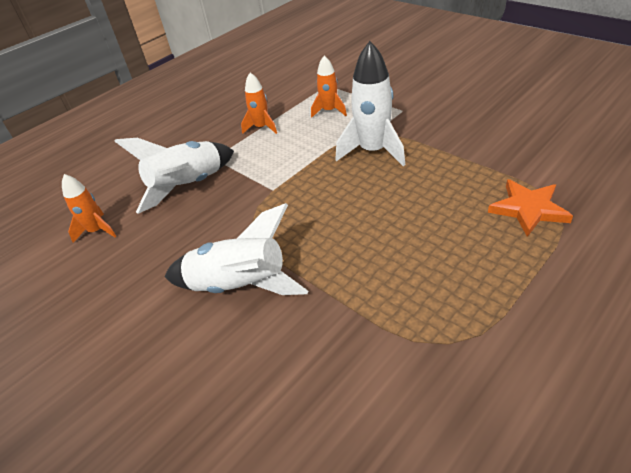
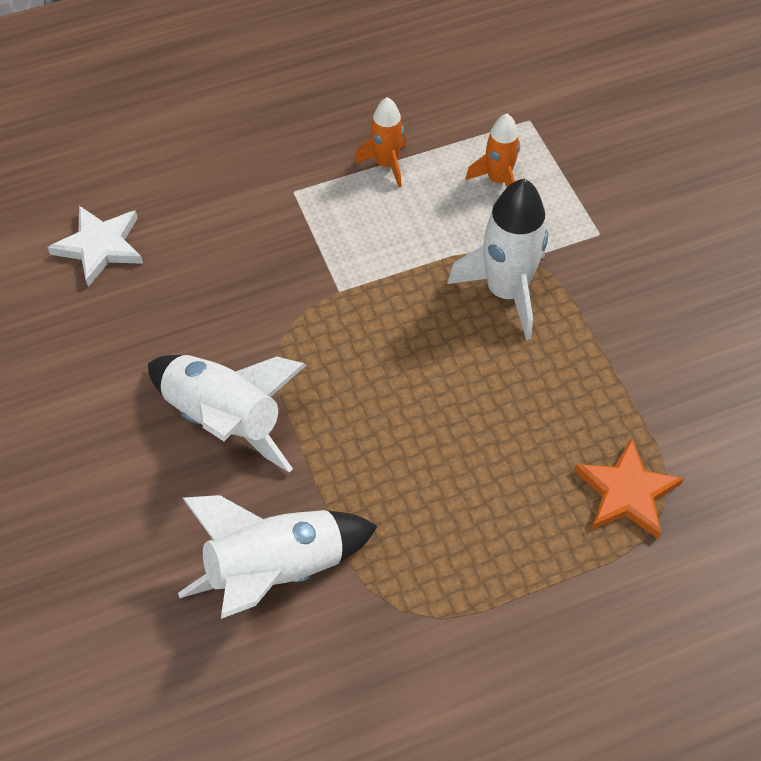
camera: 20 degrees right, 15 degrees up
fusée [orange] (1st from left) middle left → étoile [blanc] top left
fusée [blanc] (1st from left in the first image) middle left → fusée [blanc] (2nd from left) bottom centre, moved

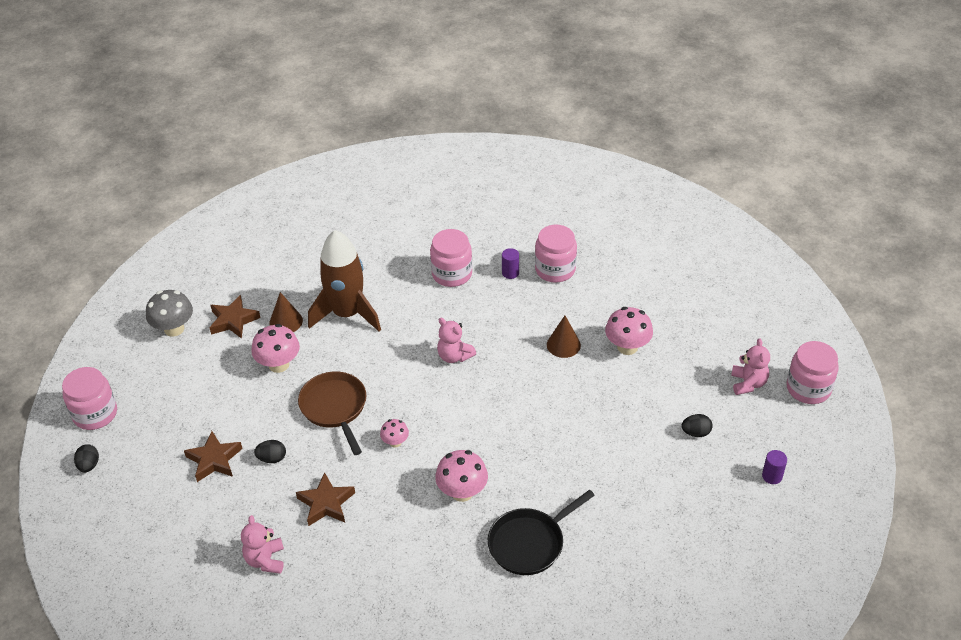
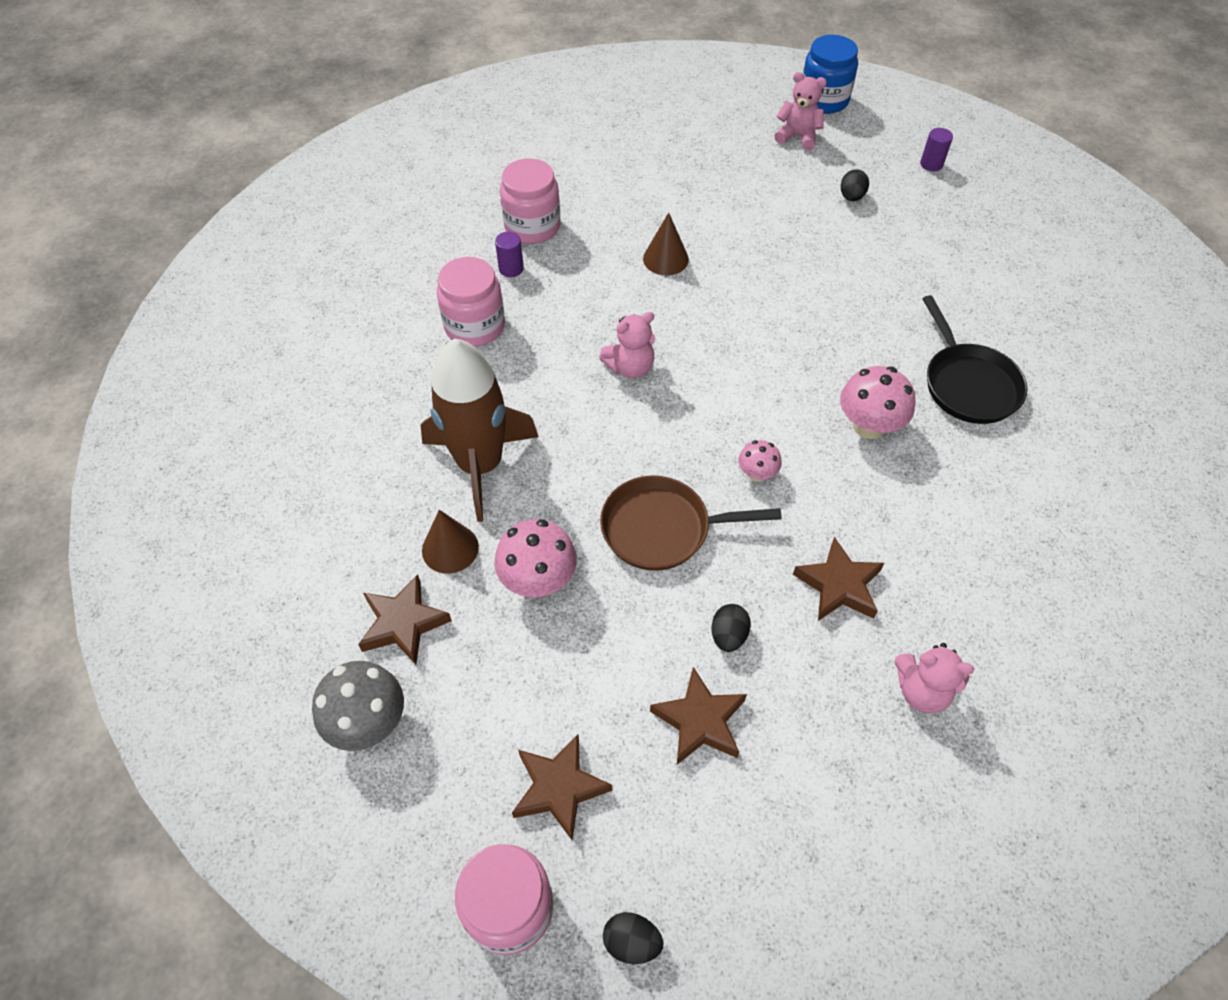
camera: 70 degrees left, 10 degrees up
champignon [rose] (4th from left) centre → -
bocal [rose] (4th from left) middle right → bocal [bleu] top right
- → étoile [marron] (2nd from left) bottom centre

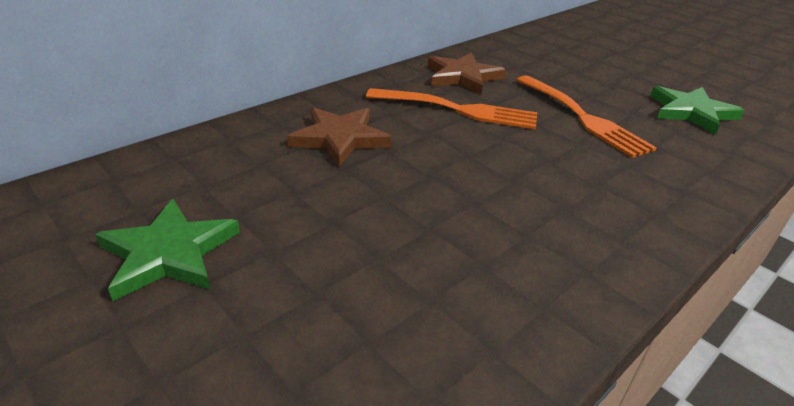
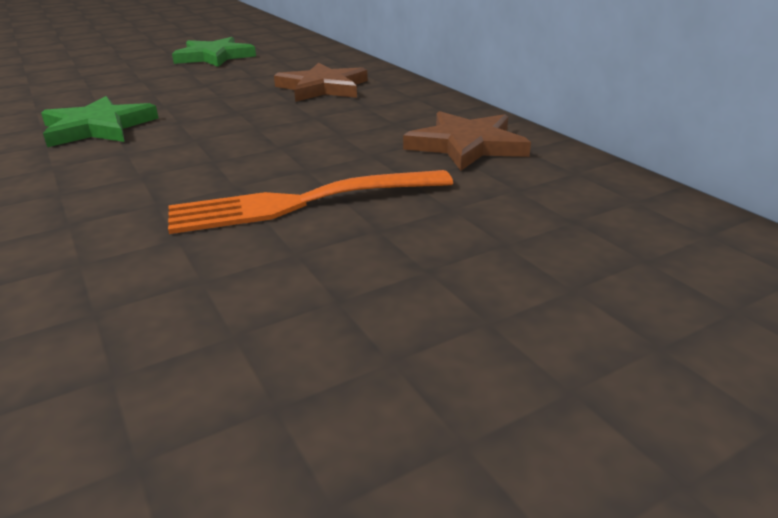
camera: 105 degrees right, 5 degrees down
fourchette [orange] (1st from left) top centre → -
étoile [vert] (2nd from left in the first image) top right → étoile [vert] (1st from left) top left, moved

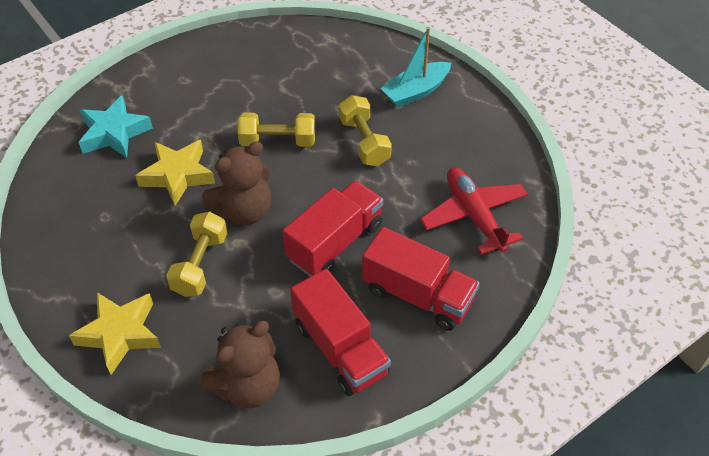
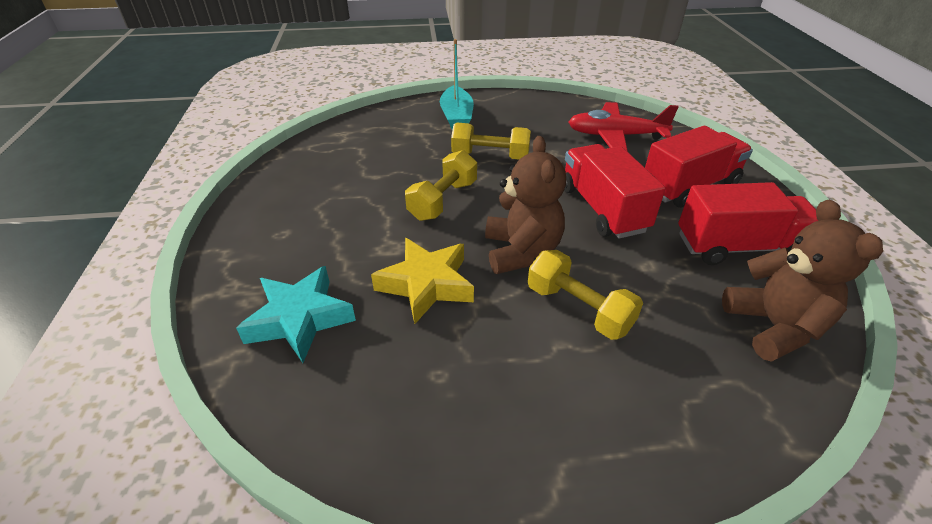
camera: 60 degrees left, 10 degrees down
étoile [jaune] (1st from left) bottom left → -

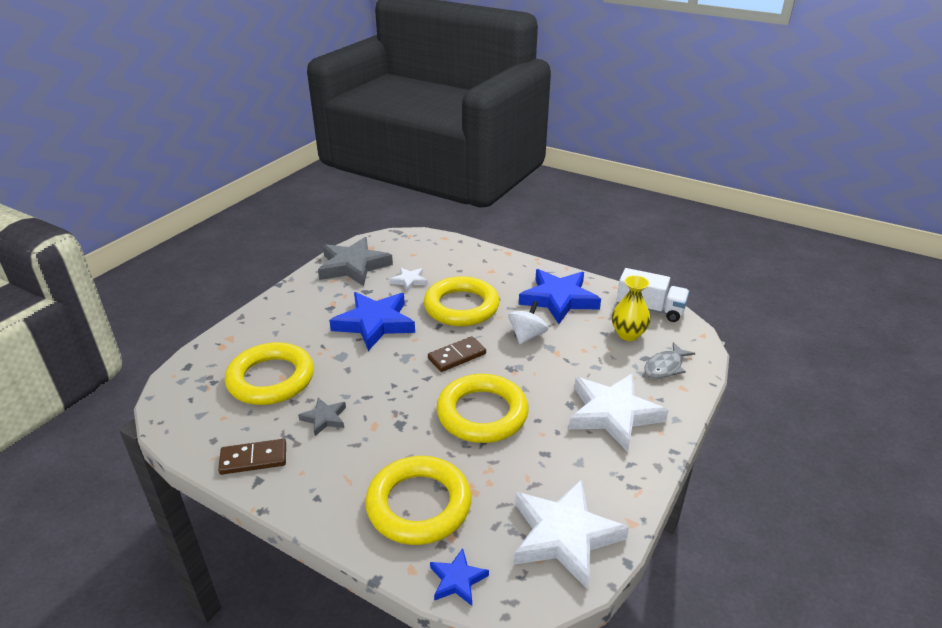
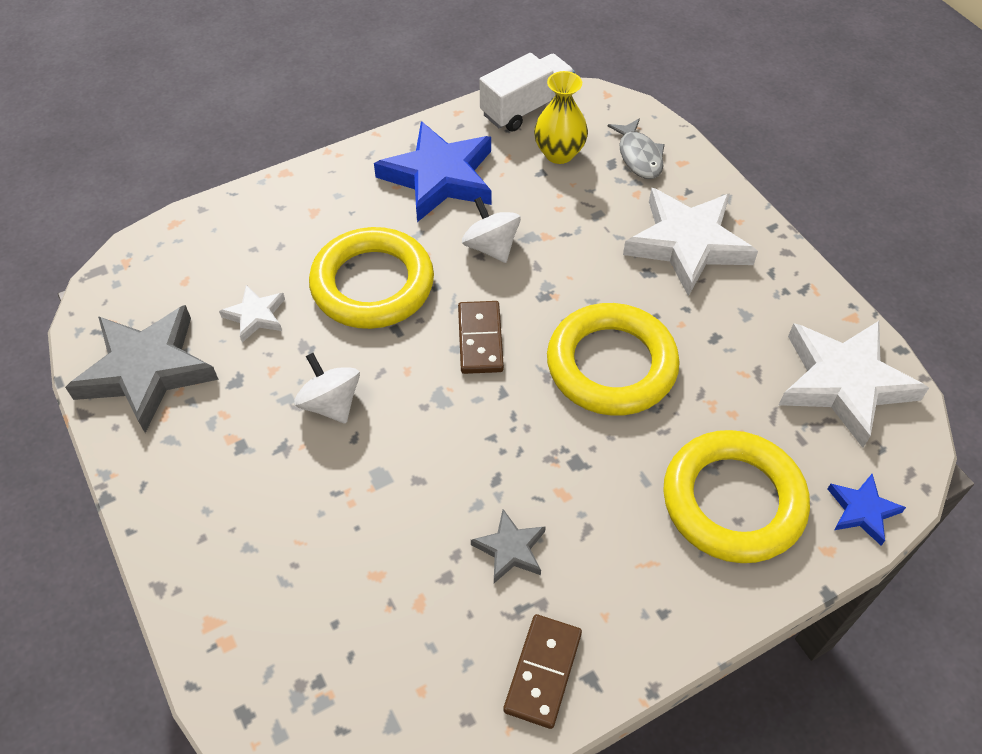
camera: 60 degrees left, 20 degrees up
anneau [jaune] (1st from left) middle left → -
étoile [bleu] (1st from left) centre → toupie [blanc] (1st from left) middle left

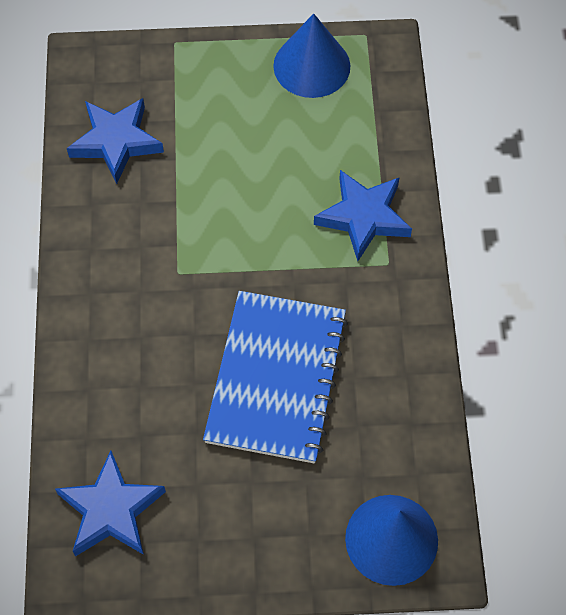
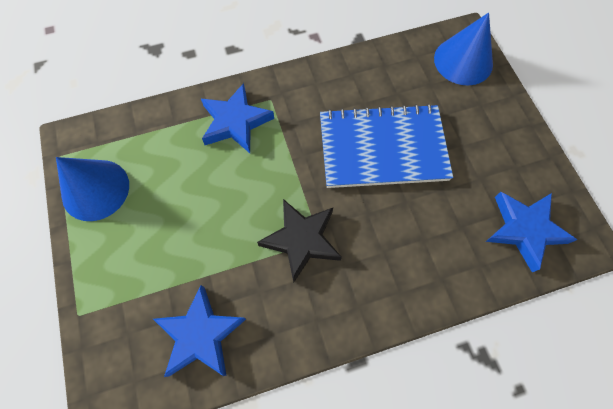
camera: 105 degrees left, 5 degrees up
- → étoile [noir] centre

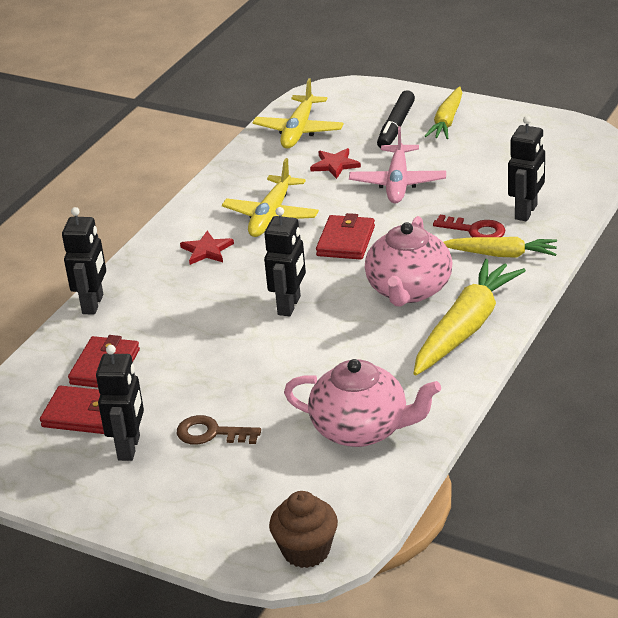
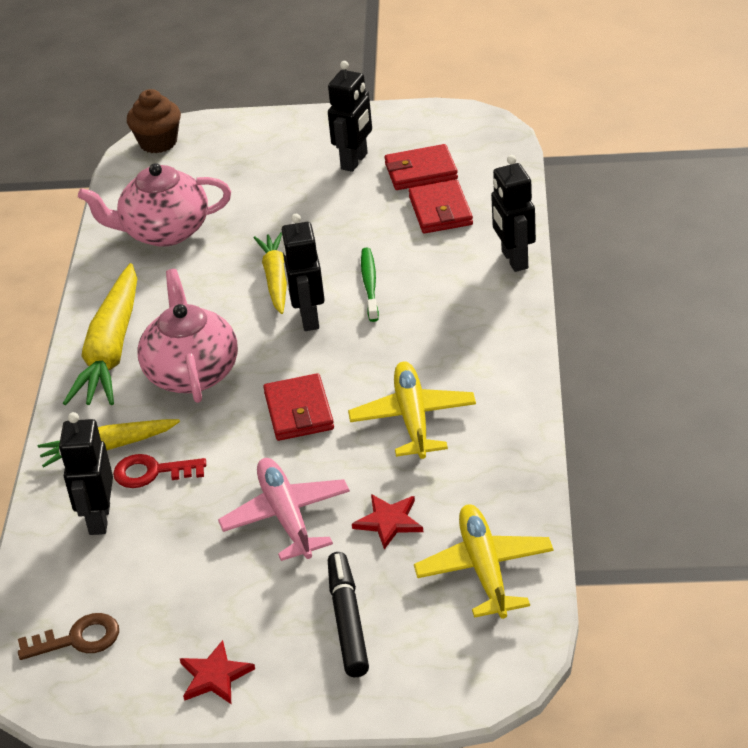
camera: 155 degrees right, 5 degrees up
robot [noir] (2nd from left in the first image) middle left → robot [noir] (3rd from left) top centre, 135 degrees counterclockwise
clé [marron] bottom centre → clé [marron] bottom left, moved
étoile [rouge] (1st from left) centre → étoile [rouge] (1st from left) bottom left, moved
carotte [jaune] (1st from left in the first image) top right → carotte [jaune] (3rd from left) centre, moved
- → brosse à dents [vert] centre

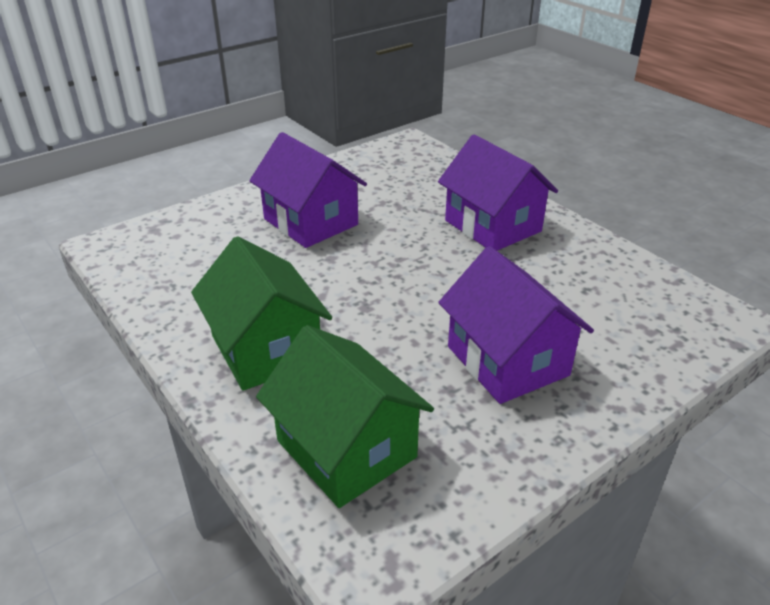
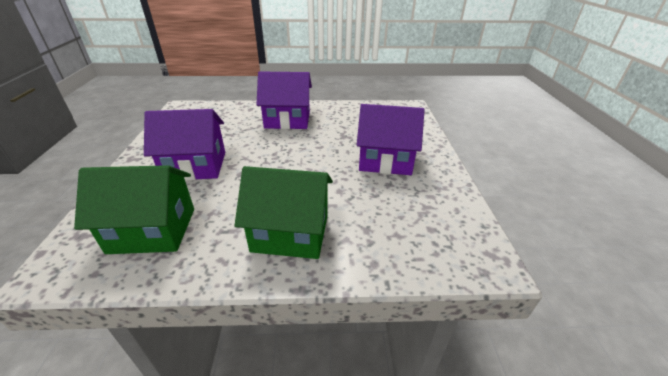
camera: 55 degrees left, 0 degrees up
maison [vert] (2nd from left in the first image) bottom centre → maison [vert] (1st from left) middle left, moved

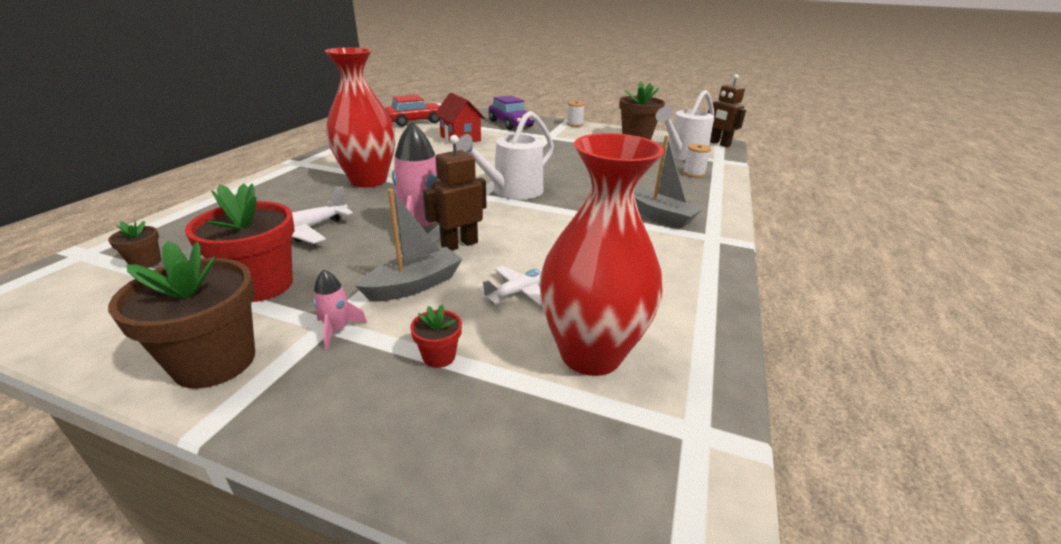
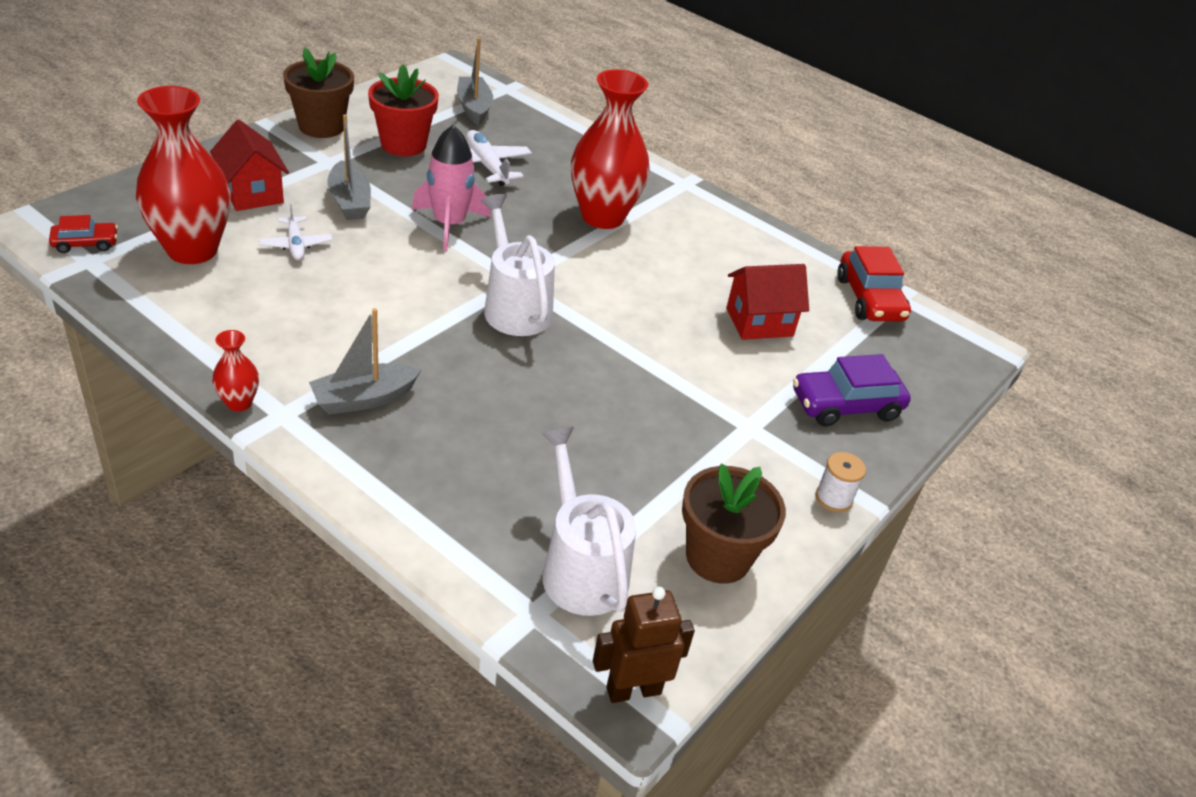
camera: 105 degrees right, 10 degrees up
pot de fleurs [marron] (1st from left) middle left → bateau [gris] (3rd from left) top centre
fusée [rose] (1st from left) middle left → -
pot de fleurs [rouge] (2nd from left) centre → maison [rouge] (1st from left) top left
robot [marron] (1st from left) centre → -
bobine [blanc] (2nd from left) top centre → -
- → voiture [rouge] (1st from left) top left
- → vase [rouge] (2nd from left) middle left

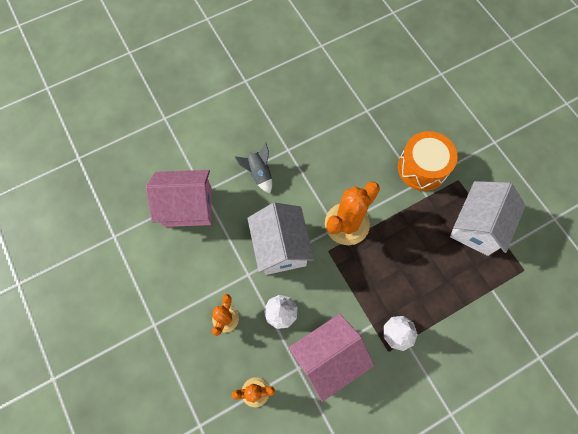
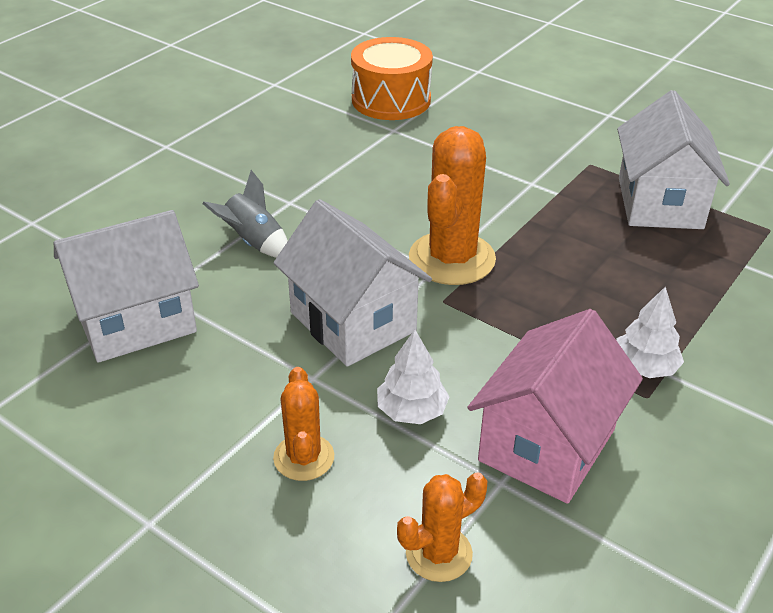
camera: 25 degrees left, 30 degrees down
maison [rose] (1st from left) middle left → maison [blanc] (1st from left) middle left
tambour [orange] middle right → tambour [orange] top centre, moved

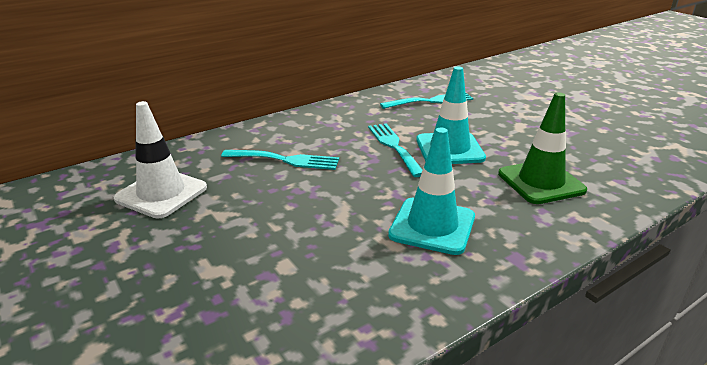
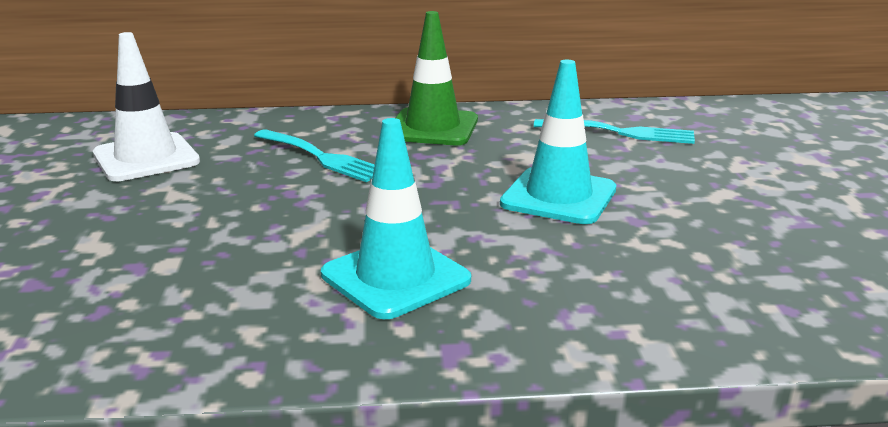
camera: 30 degrees right, 5 degrees down
fourchette [turquoise] (2nd from left) centre → -
cône de chantier [vert] middle right → cône de chantier [vert] top centre, moved

